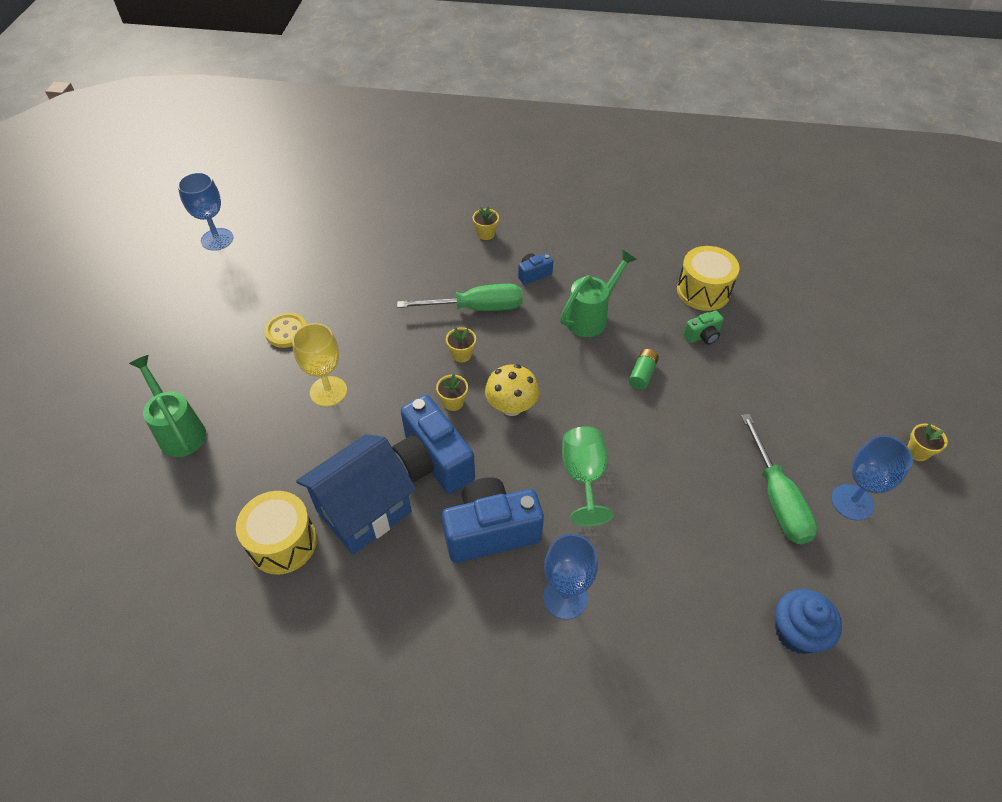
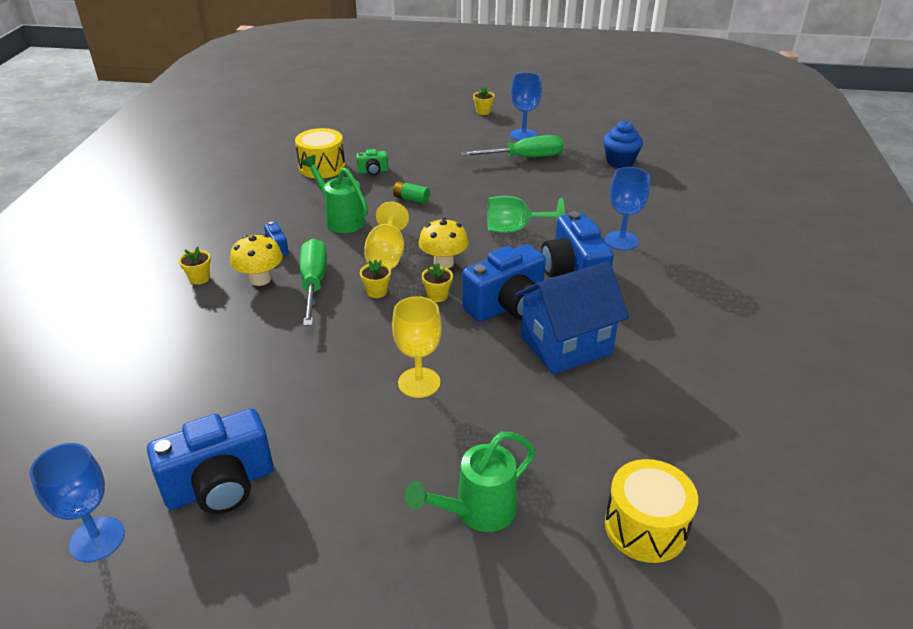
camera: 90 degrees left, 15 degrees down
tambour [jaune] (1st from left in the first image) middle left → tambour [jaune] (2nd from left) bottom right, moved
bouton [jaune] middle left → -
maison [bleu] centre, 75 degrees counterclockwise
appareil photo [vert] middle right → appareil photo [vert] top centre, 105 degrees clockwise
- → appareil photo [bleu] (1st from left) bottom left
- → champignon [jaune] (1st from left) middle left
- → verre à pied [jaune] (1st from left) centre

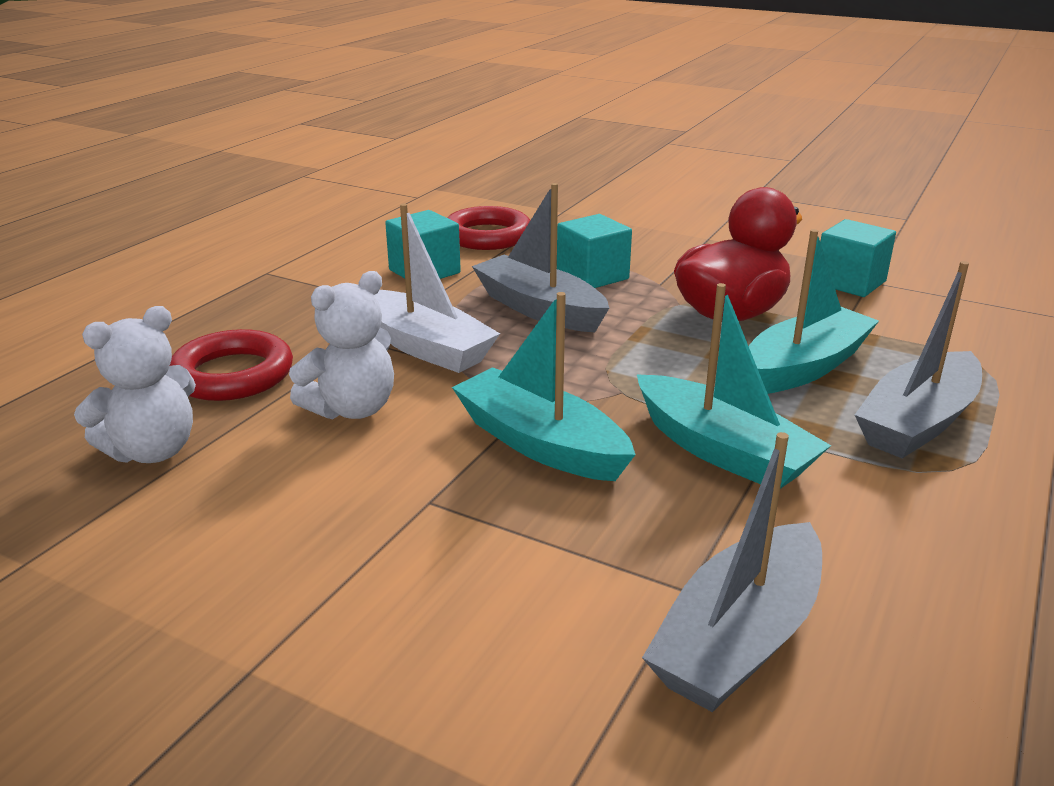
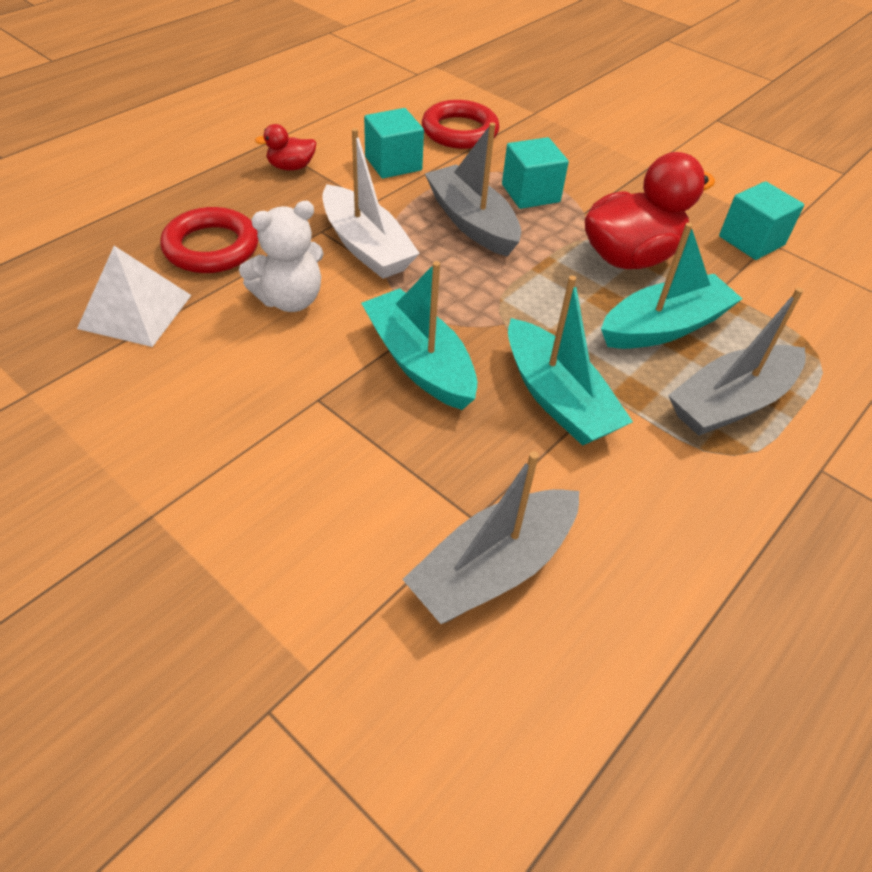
camera: 10 degrees right, 20 degrees up
ours en peluche [blanc] (1st from left) middle left → pyramide [blanc] middle left
- → canard [rouge] (1st from left) top left

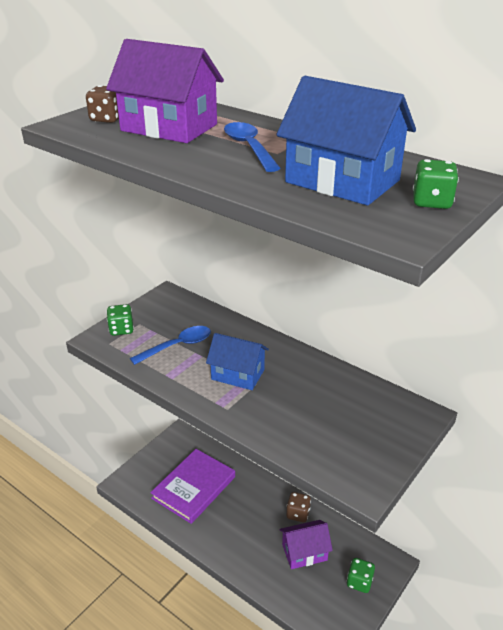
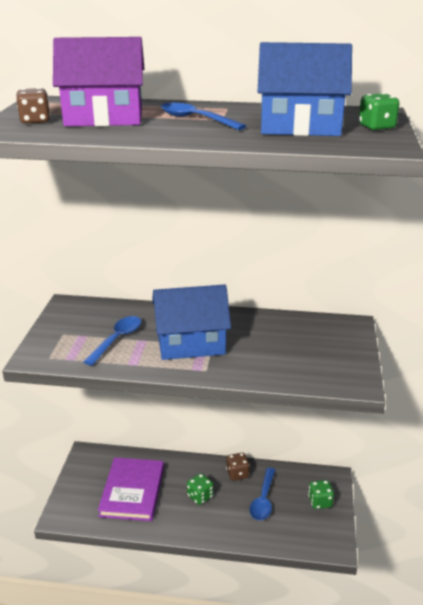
camera: 30 degrees left, 5 degrees down
dé [vert] (1st from left) middle left → dé [vert] (1st from left) bottom centre, moved
maison [bleu] (1st from left) centre, x1.50
maison [violet] (2nd from left) bottom centre → cuillère [bleu] (3rd from left) bottom centre

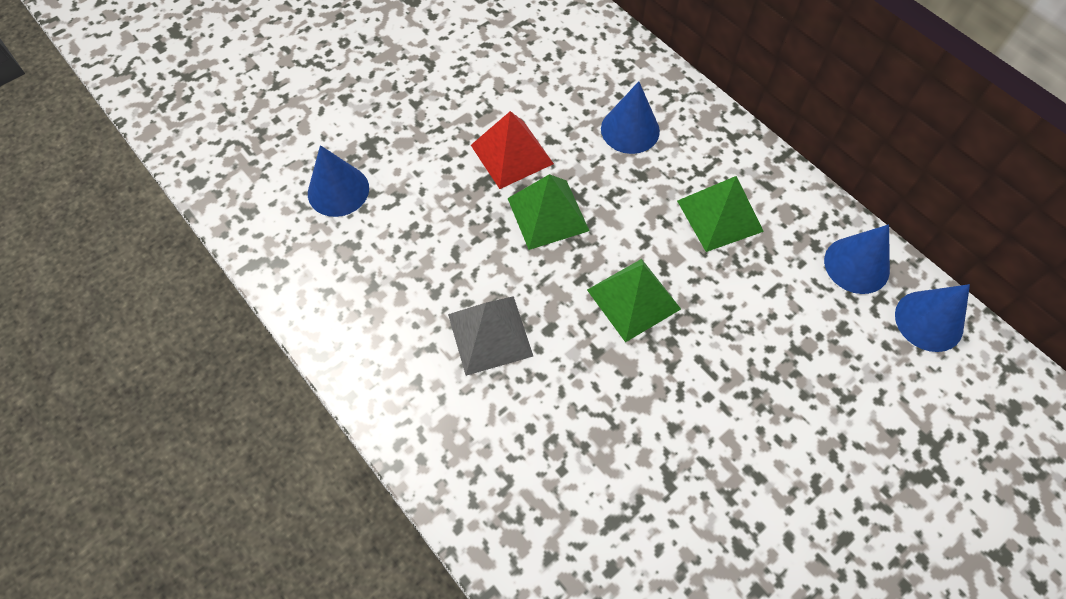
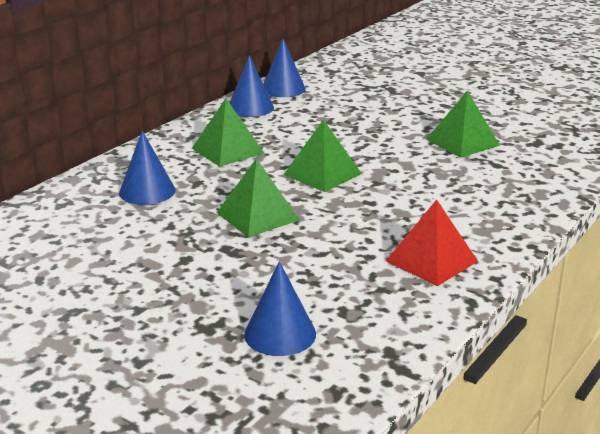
camera: 105 degrees left, 35 degrees down
pyramide [gris] centre → -
pyramide [rouge] top centre → pyramide [rouge] middle right, moved
- → pyramide [vert] (4th from left) top right

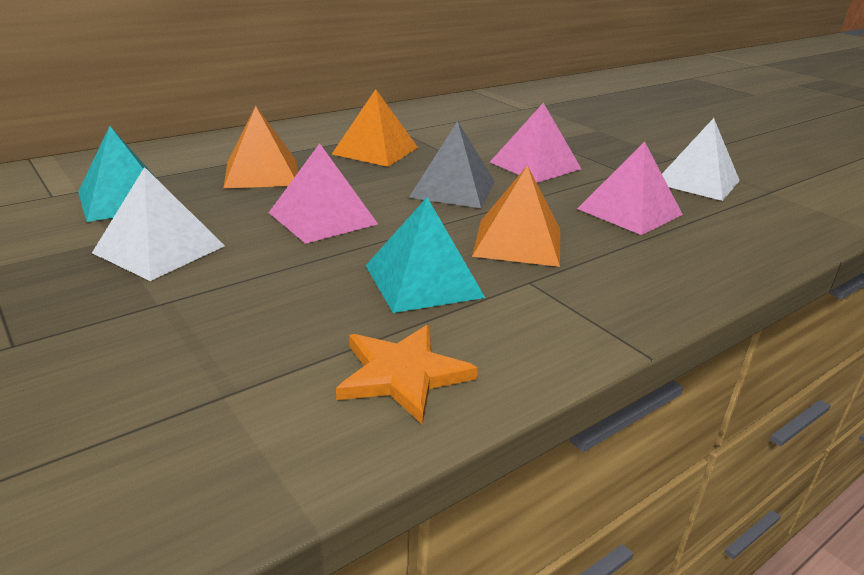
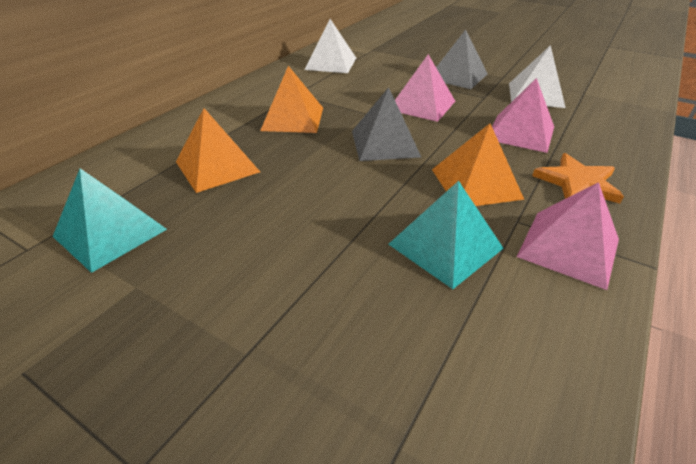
camera: 20 degrees left, 10 degrees up
pyramide [blanc] (1st from left) middle left → pyramide [blanc] (1st from left) top centre, moved
pyramide [rose] (1st from left in the first image) centre → pyramide [rose] (3rd from left) middle right, moved
étoile [orange] centre → étoile [orange] middle right, moved
- → pyramide [gris] (2nd from left) top centre

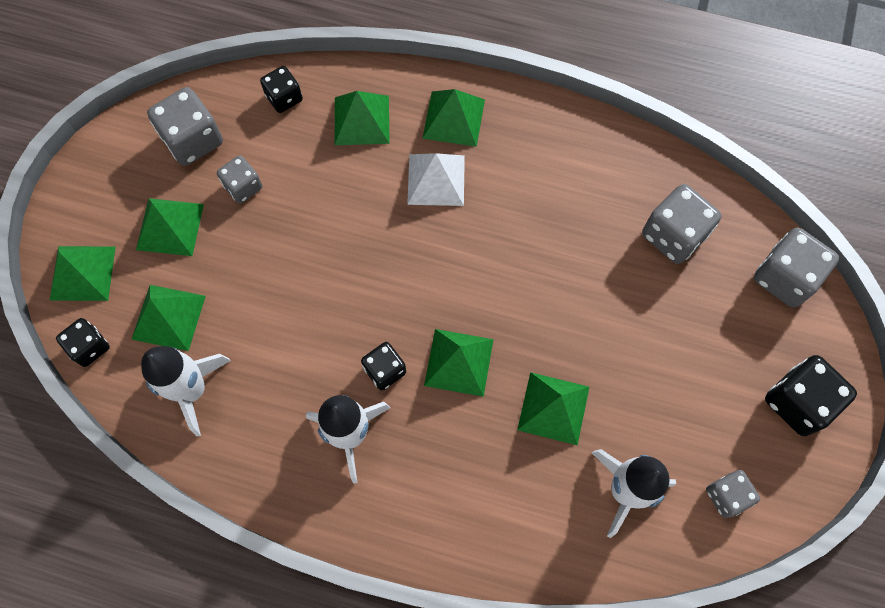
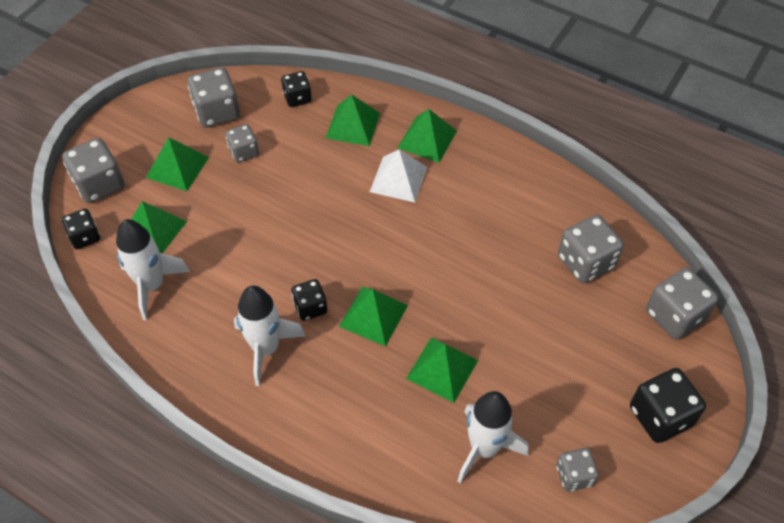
camera: 15 degrees right, 15 degrees down
pyramide [vert] (1st from left) middle left → dé [gris] (1st from left) top left

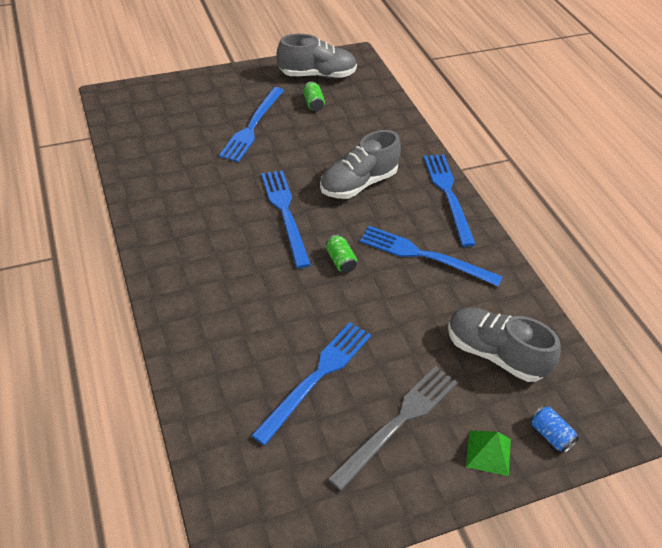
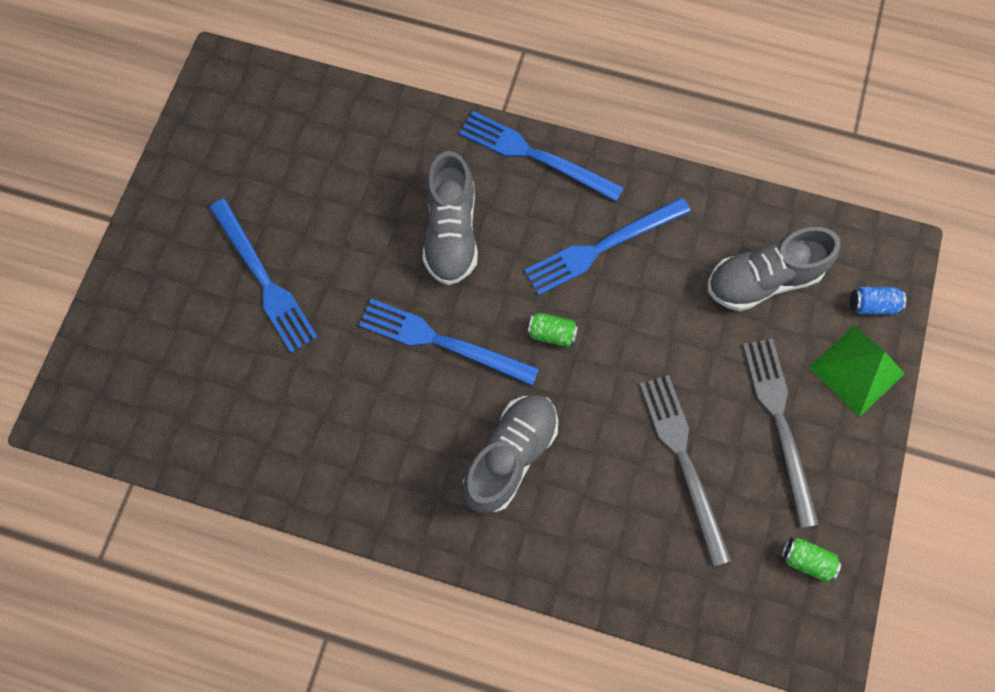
camera: 50 degrees left, 25 degrees up
fourchette [bleu] (3rd from left) bottom centre → fourchette [gris] (1st from left) bottom right
chaussure [gris] (1st from left in the first image) top centre → chaussure [gris] (2nd from left) centre, moved
canette [vert] (1st from left in the first image) top centre → canette [vert] (2nd from left) bottom right, moved
pyramide [vert] bottom right → pyramide [vert] middle right, x1.55

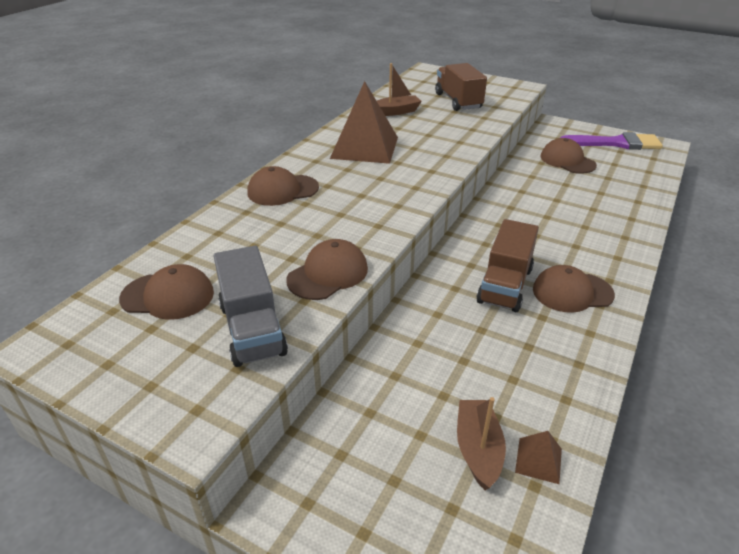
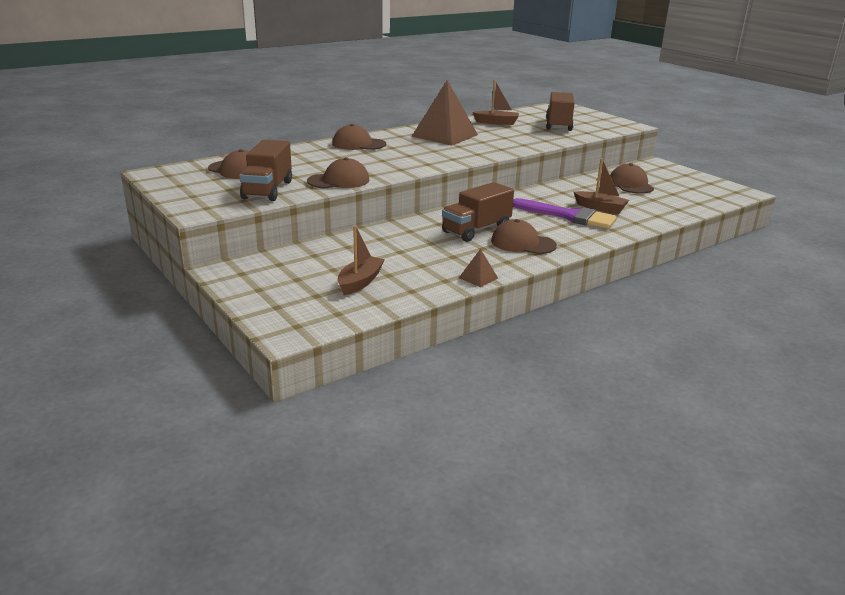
camera: 25 degrees right, 10 degrees down
camion [gris] centre → camion [marron] (1st from left) top left
pyramide [marron] (2nd from left) bottom right → pyramide [marron] (2nd from left) centre, moved
pinceau [violet] top right → pinceau [violet] middle right, moved
- → bateau [marron] (3rd from left) top right

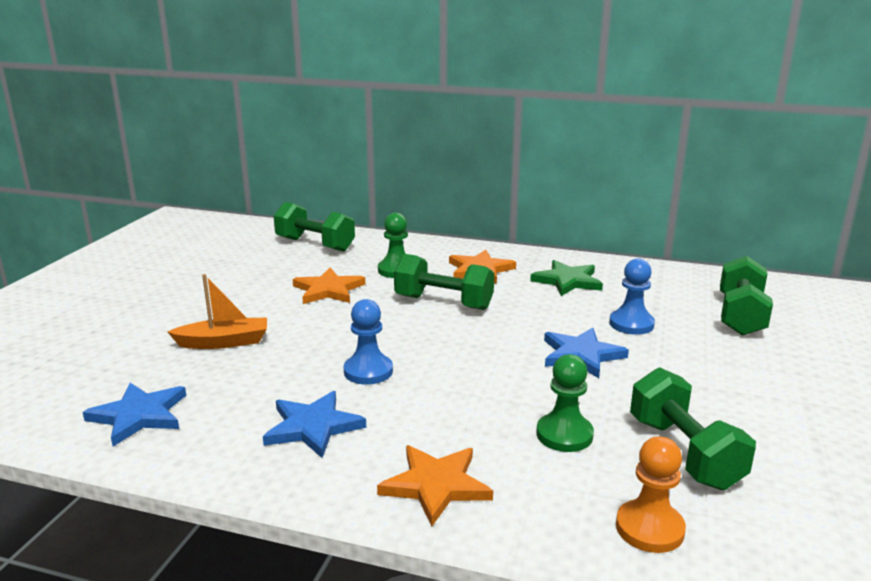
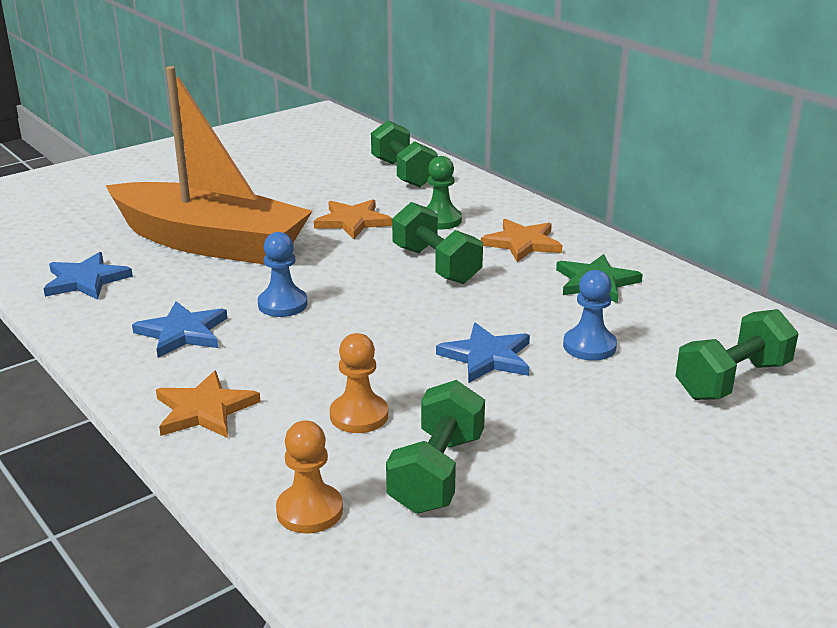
camera: 35 degrees right, 5 degrees up
bateau [orange] middle left → bateau [orange] top left, x2.43
pion [vert] (2nd from left) bottom centre → pion [orange] (2nd from left) centre

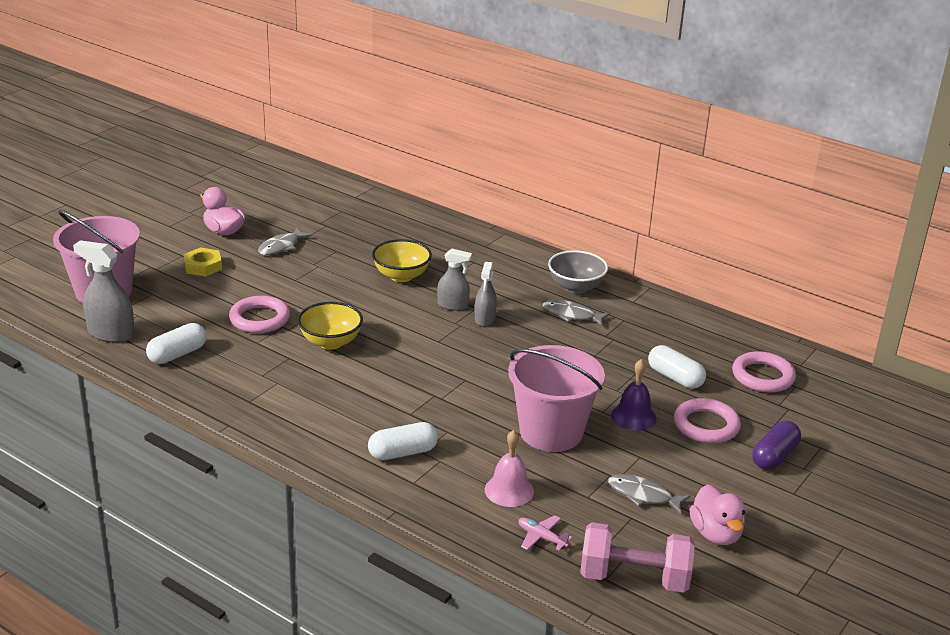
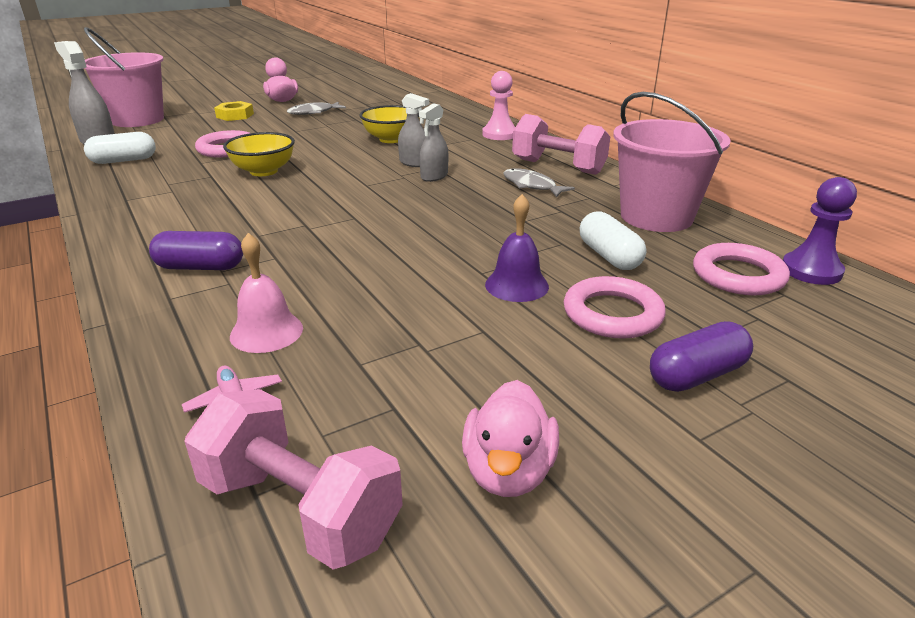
camera: 25 degrees right, 0 degrees up
gélule [blanc] (2nd from left) bottom centre → gélule [violet] (1st from left) middle left
seau [rose] (2nd from left) centre → seau [rose] (2nd from left) top right, moved
bol [gris] centre → haltère [rose] (2nd from left) top centre
poisson [gris] (3rd from left) bottom right → -
- → pion [rose] top centre
- → pion [violet] middle right

